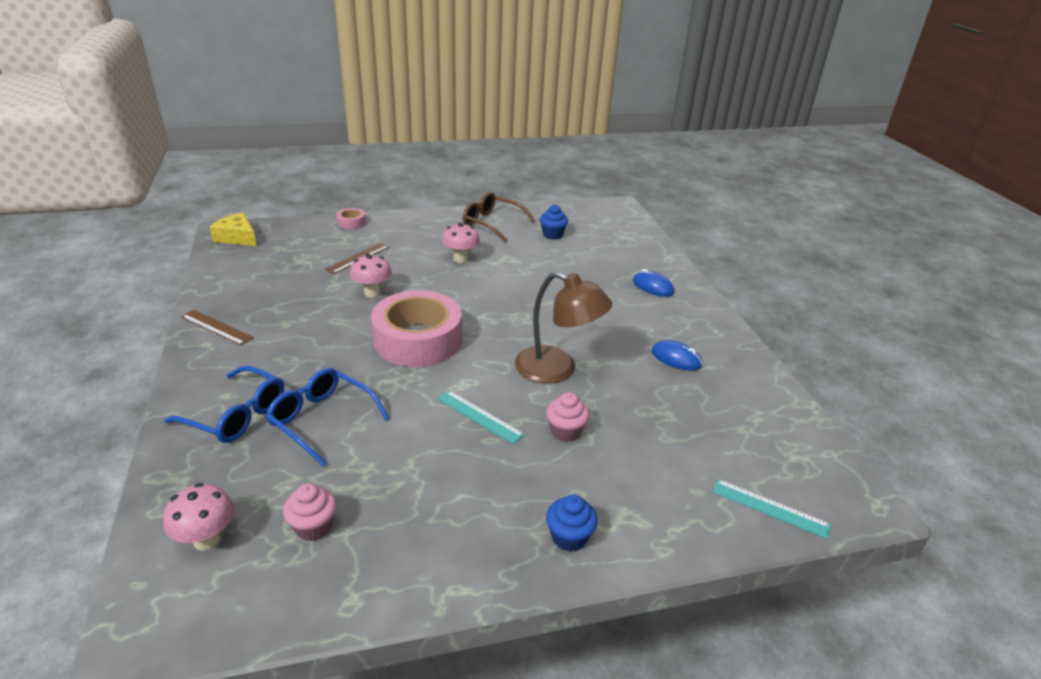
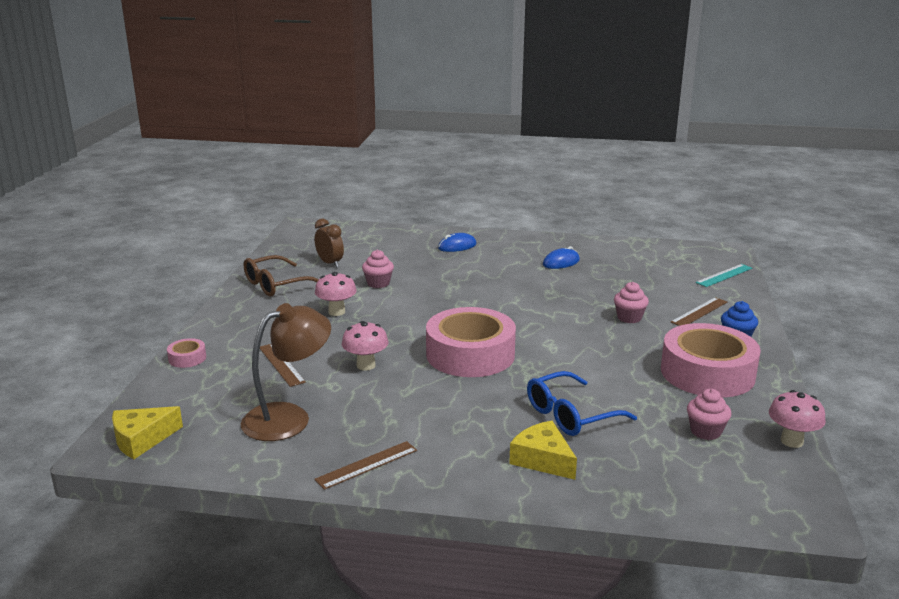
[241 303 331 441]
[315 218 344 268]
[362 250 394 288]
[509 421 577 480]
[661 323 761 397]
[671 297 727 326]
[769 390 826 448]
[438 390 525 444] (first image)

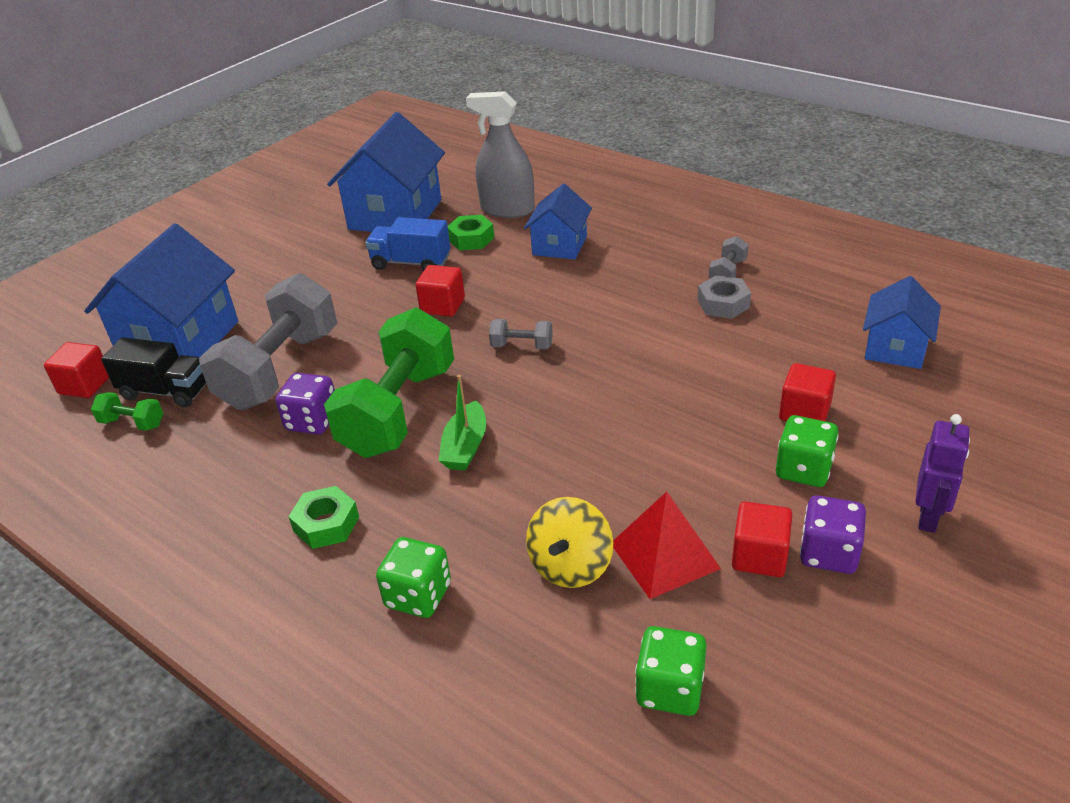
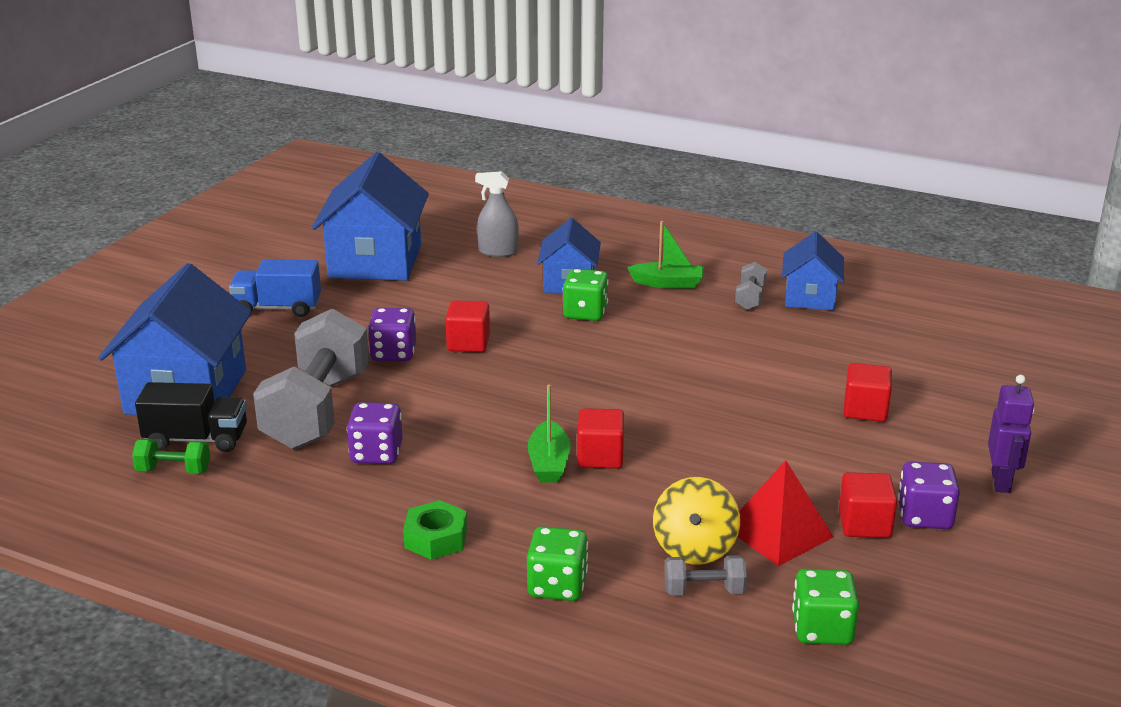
[229 259 321 317]
[368 308 416 361]
[475 171 519 257]
[563 269 609 321]
[577 408 624 469]
[627 221 704 289]
[664 555 747 595]
[782 232 844 311]
[324 307 454 458] (first image)
[448 215 494 250] (first image)
[698 275 751 319] (first image)

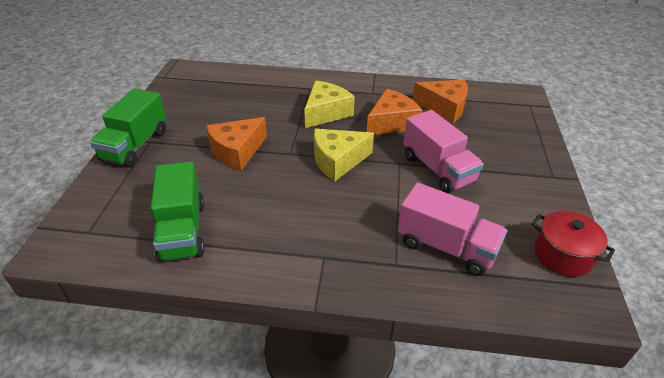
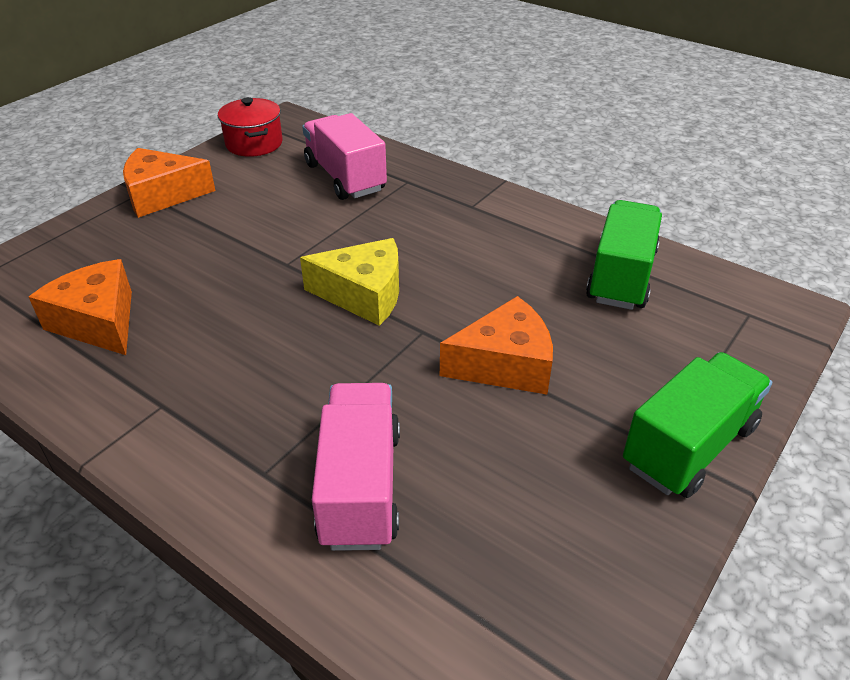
[123 148 216 218]
[312 383 400 551]
[304 81 355 128] (first image)

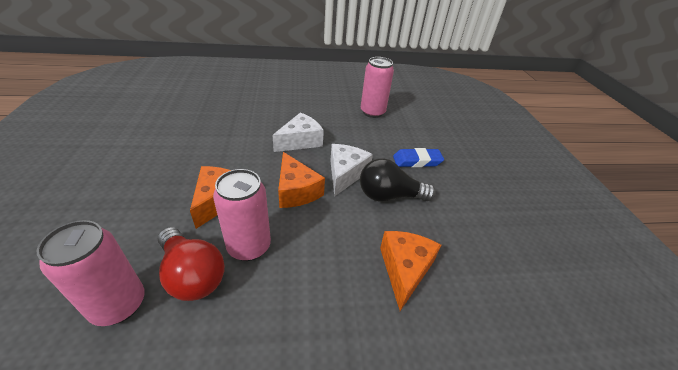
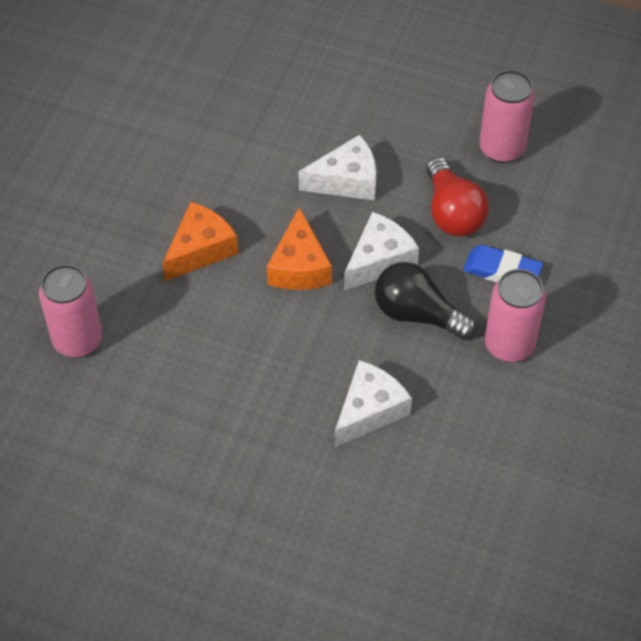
[335 360 412 447]
[426 157 489 237]
[485 269 546 362]

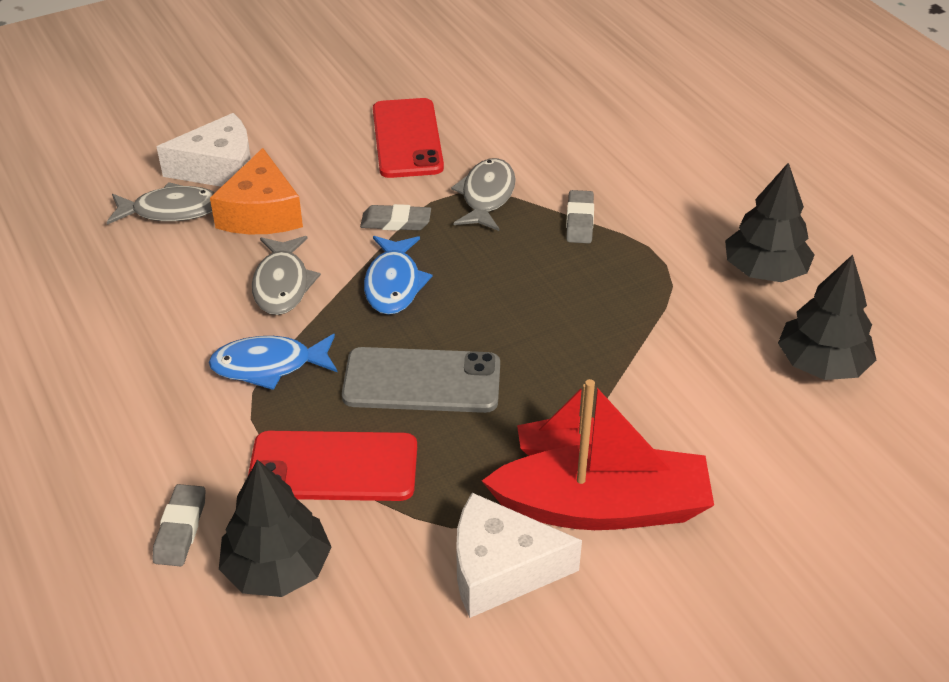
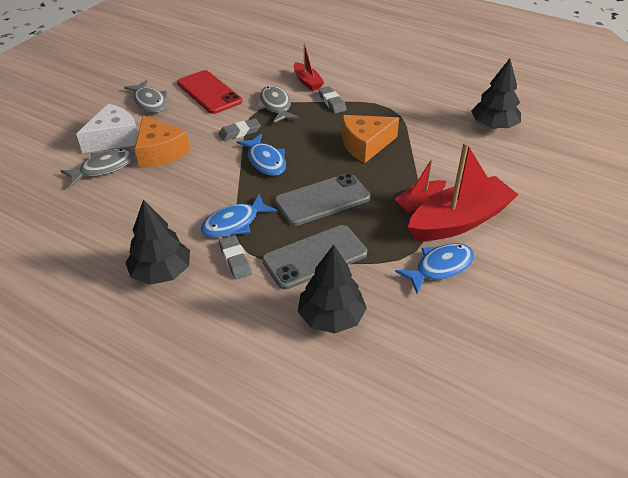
[124 80 167 113]
[125 199 190 285]
[219 236 252 280]
[262 225 367 290]
[294 43 324 91]
[342 115 399 163]
[395 243 474 294]

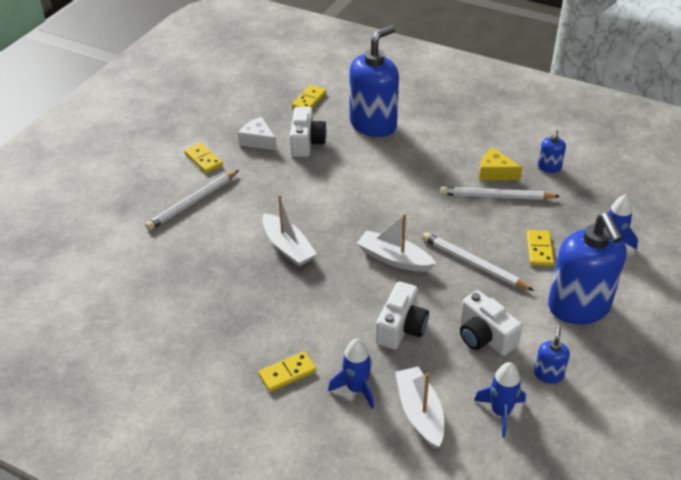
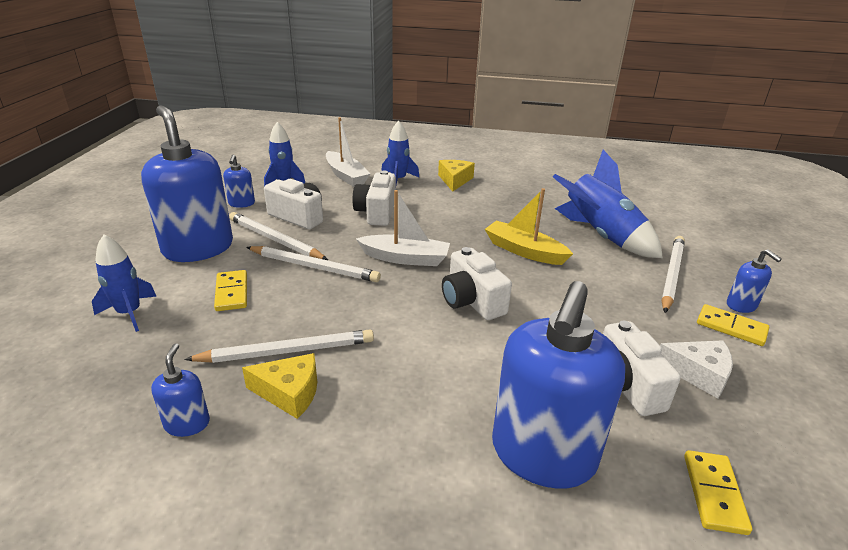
[229 212 328 260]
[438 160 475 192]
[442 247 512 320]
[485 188 573 265]
[553 150 663 258]
[727 249 782 313]

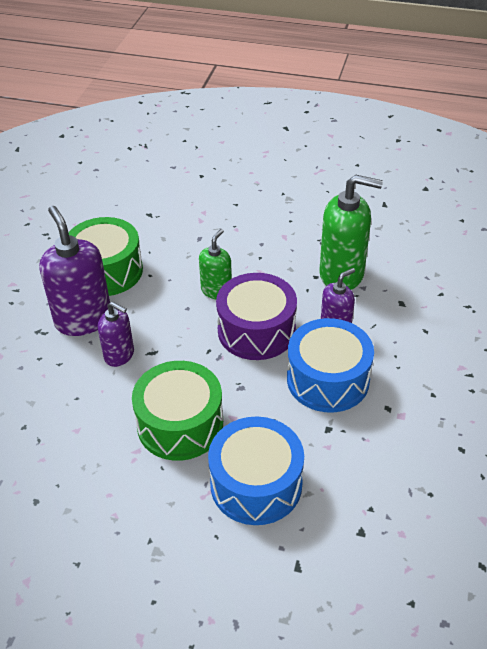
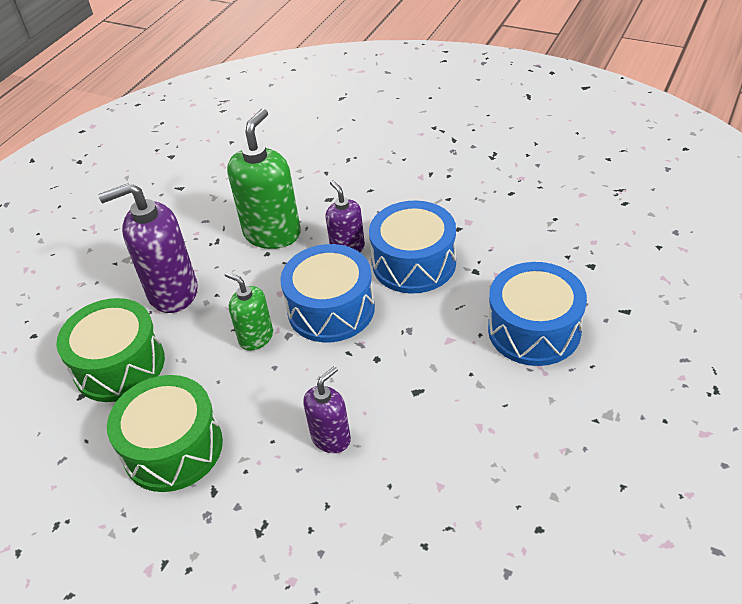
[56 298 165 402]
[98 183 198 313]
[280 244 375 342]

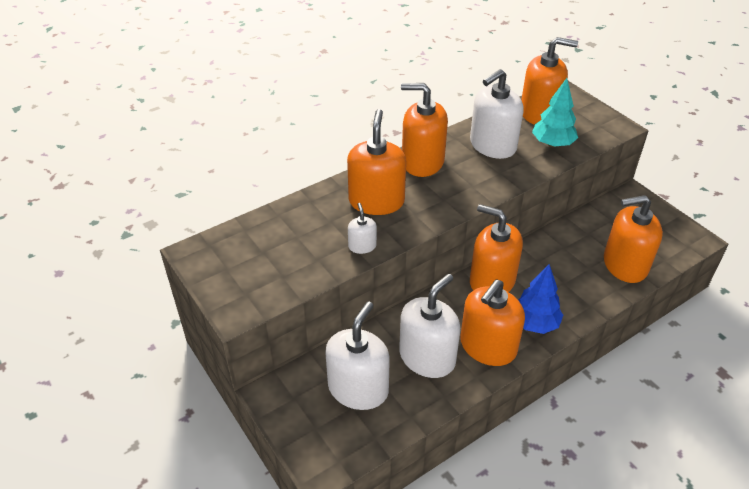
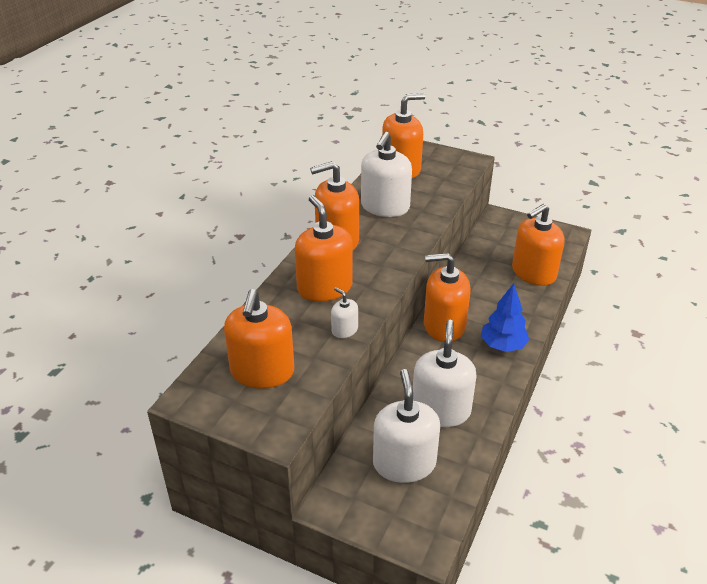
[224 289 294 389]
[532 78 578 147] (first image)

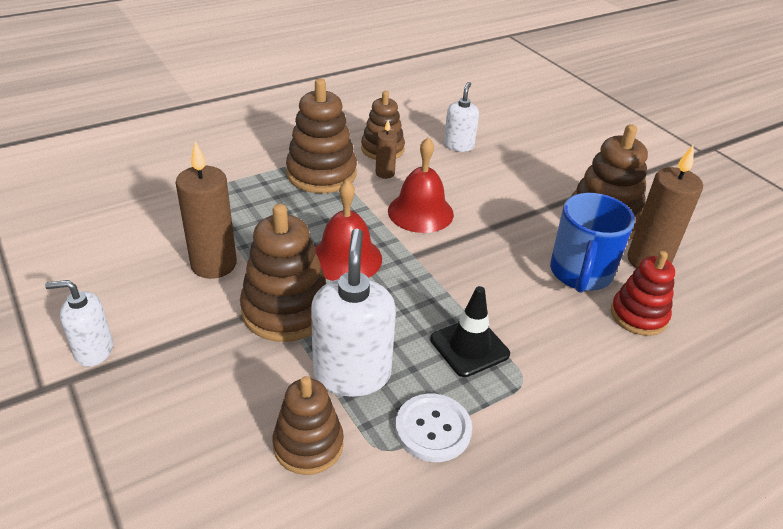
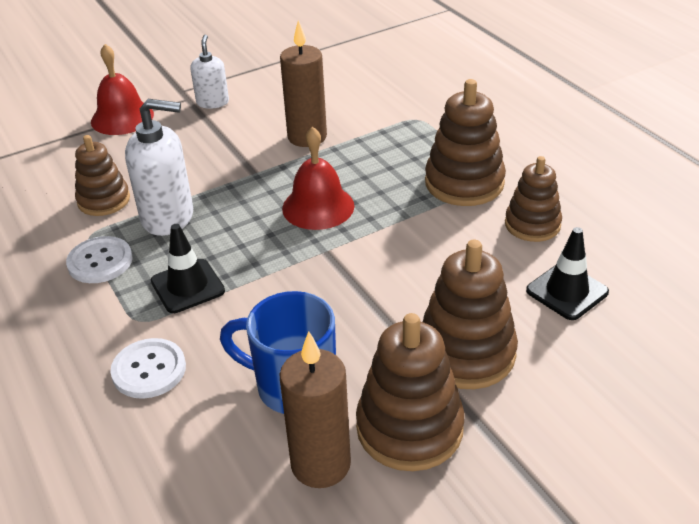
[91 44 154 135]
[110 338 186 399]
[422 240 518 389]
[526 227 609 320]
[376 120 397 179] (first image)
[611 251 675 336] (first image)

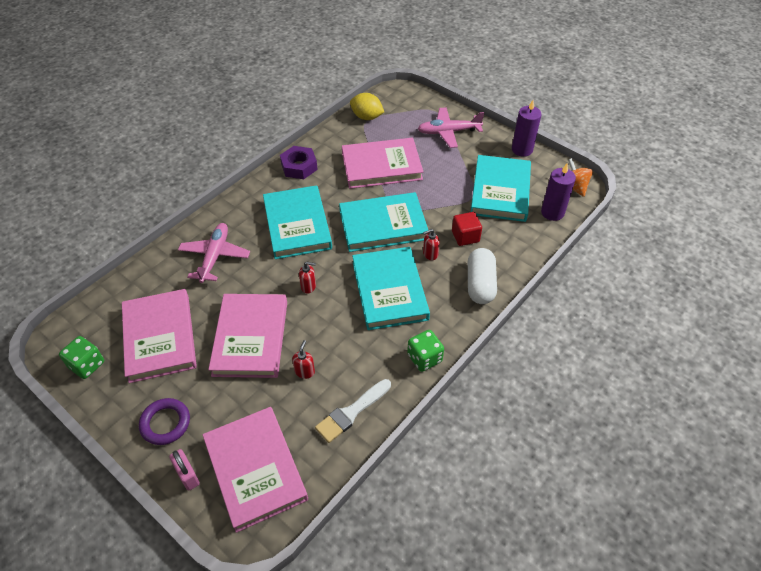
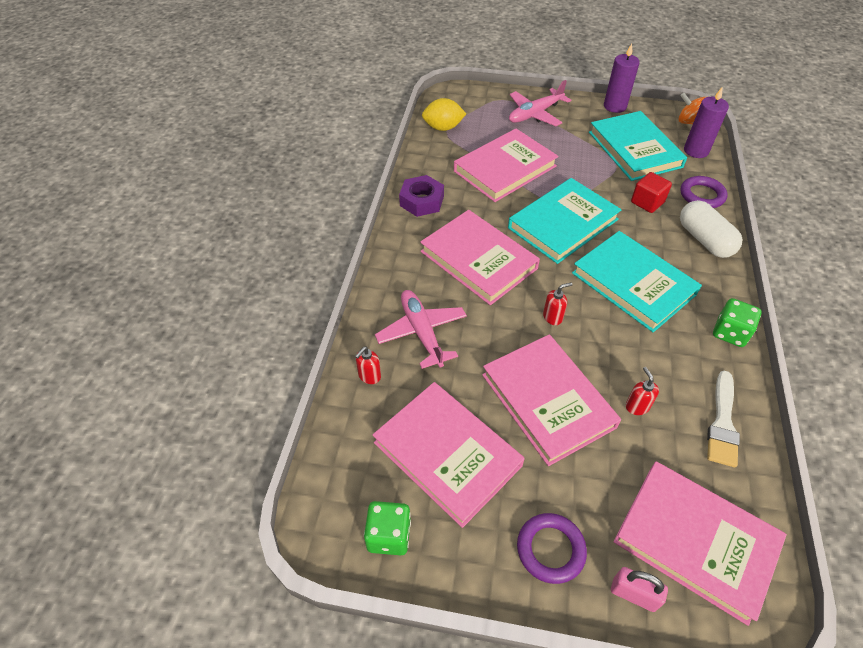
[355 347 381 384]
[420 210 540 305]
[680 176 727 208]

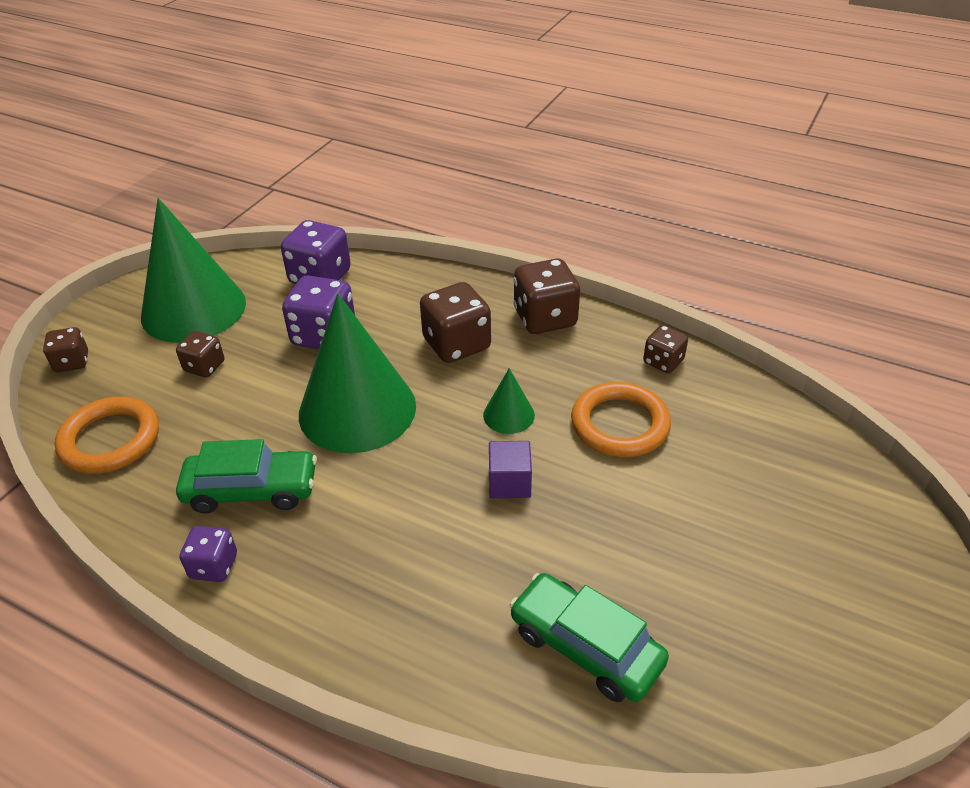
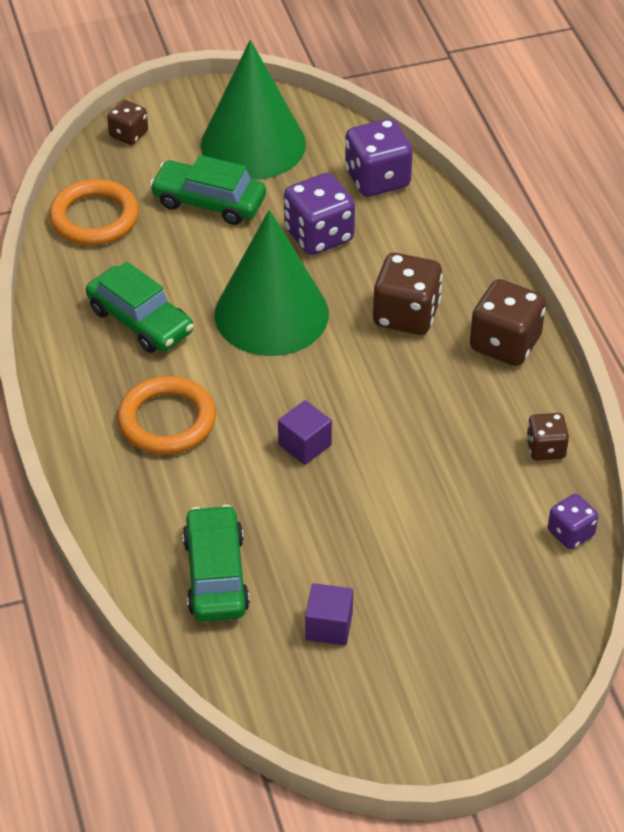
[117 376 216 455]
[150 155 266 225]
[305 583 353 645]
[548 494 598 549]
[483 368 535 434] (first image)

